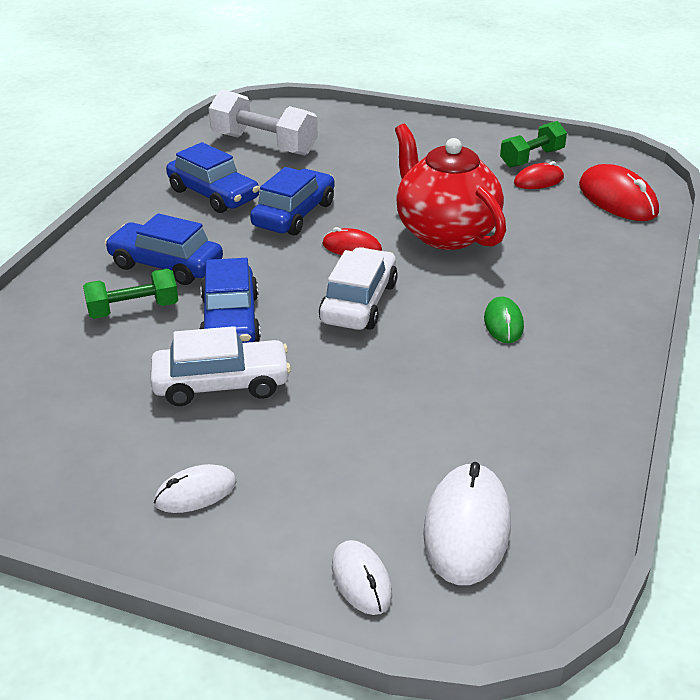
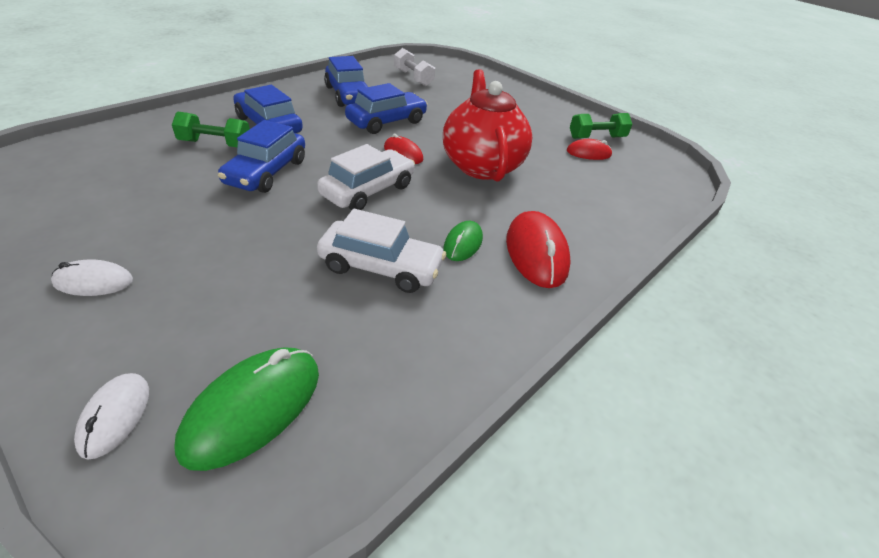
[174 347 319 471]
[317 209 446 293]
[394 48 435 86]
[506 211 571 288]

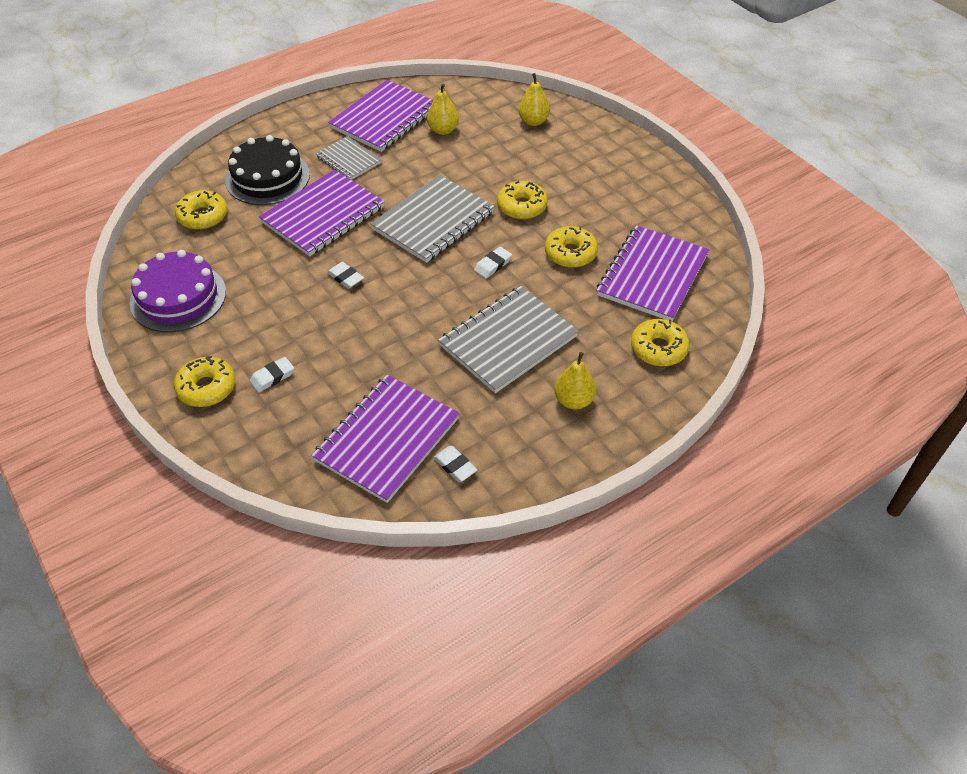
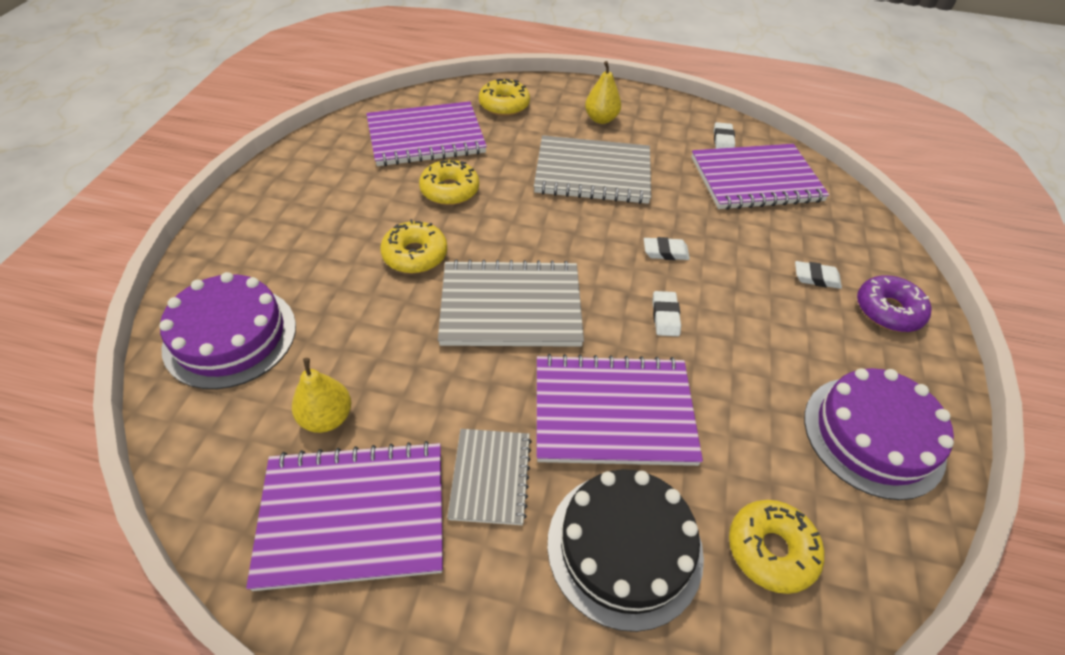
[159 272 296 389]
[644 237 690 260]
[857 275 932 332]

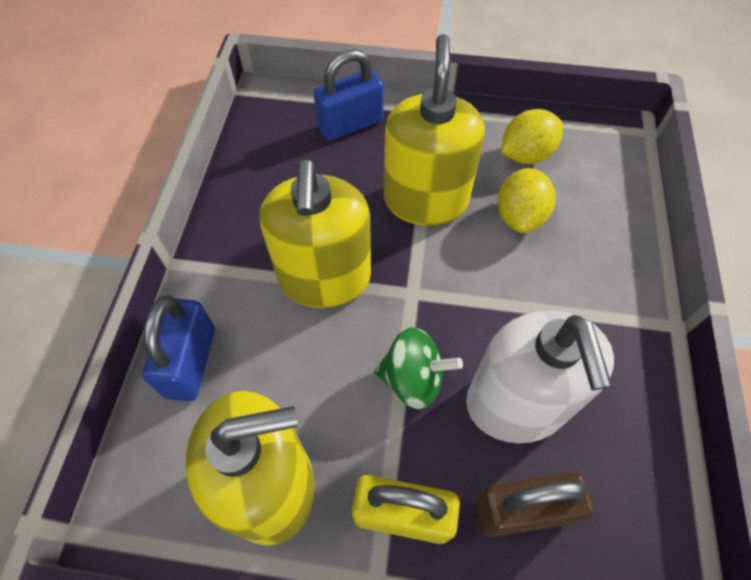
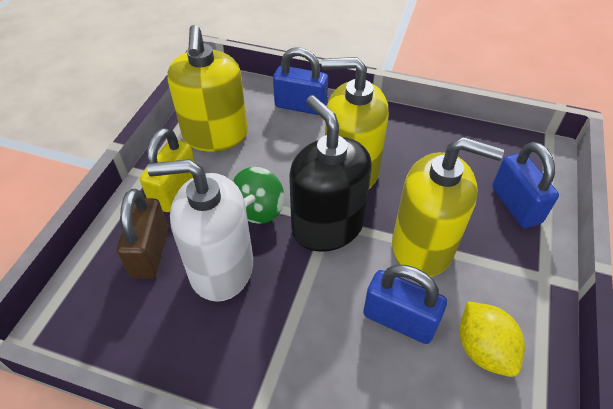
[289 95 372 252]
[363 265 447 344]

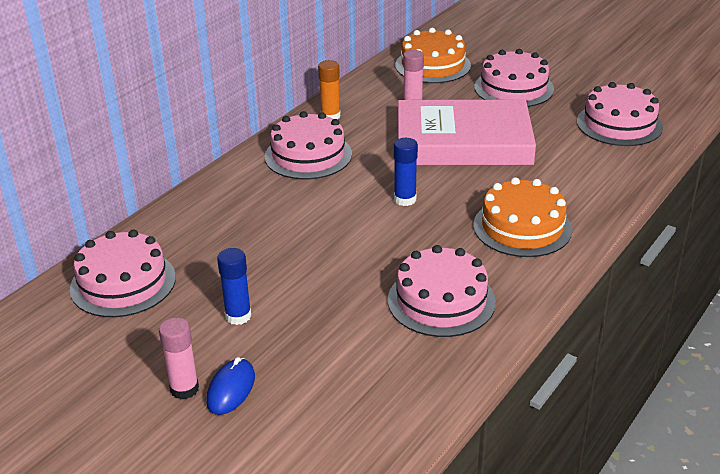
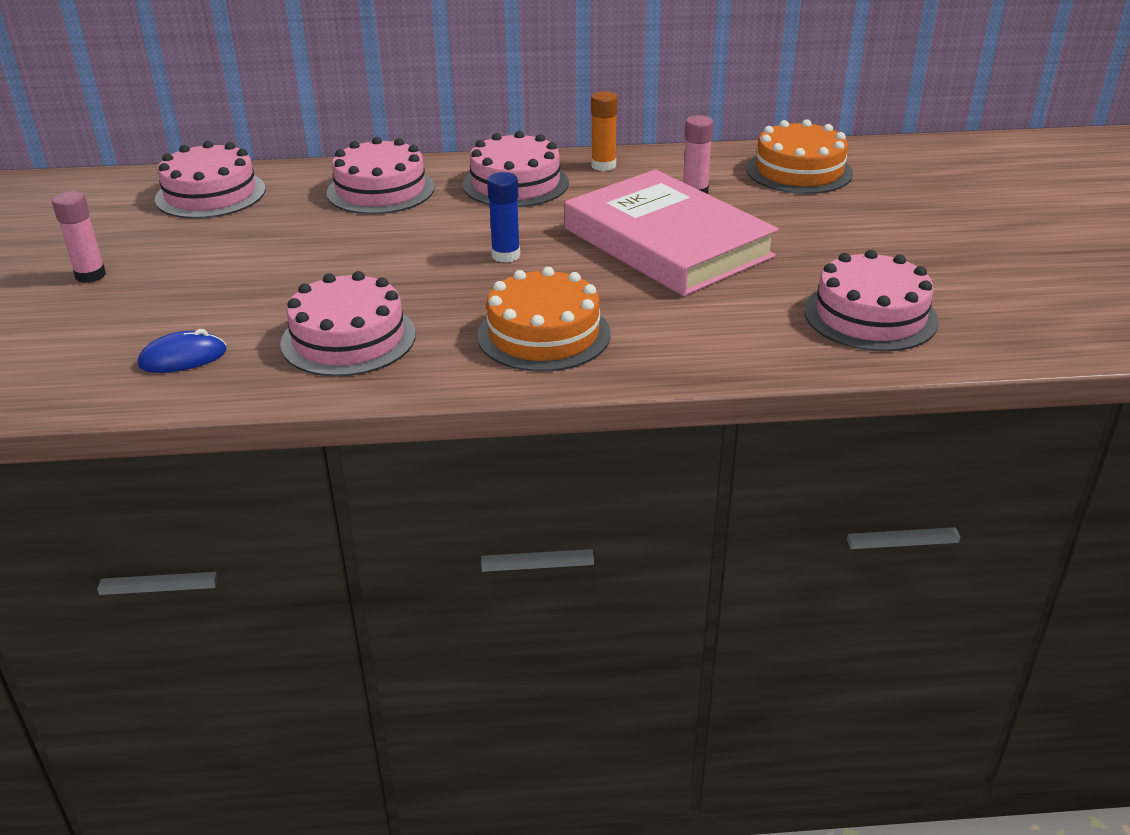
[138 329 227 373]
[326 137 435 214]
[217 248 252 325] (first image)

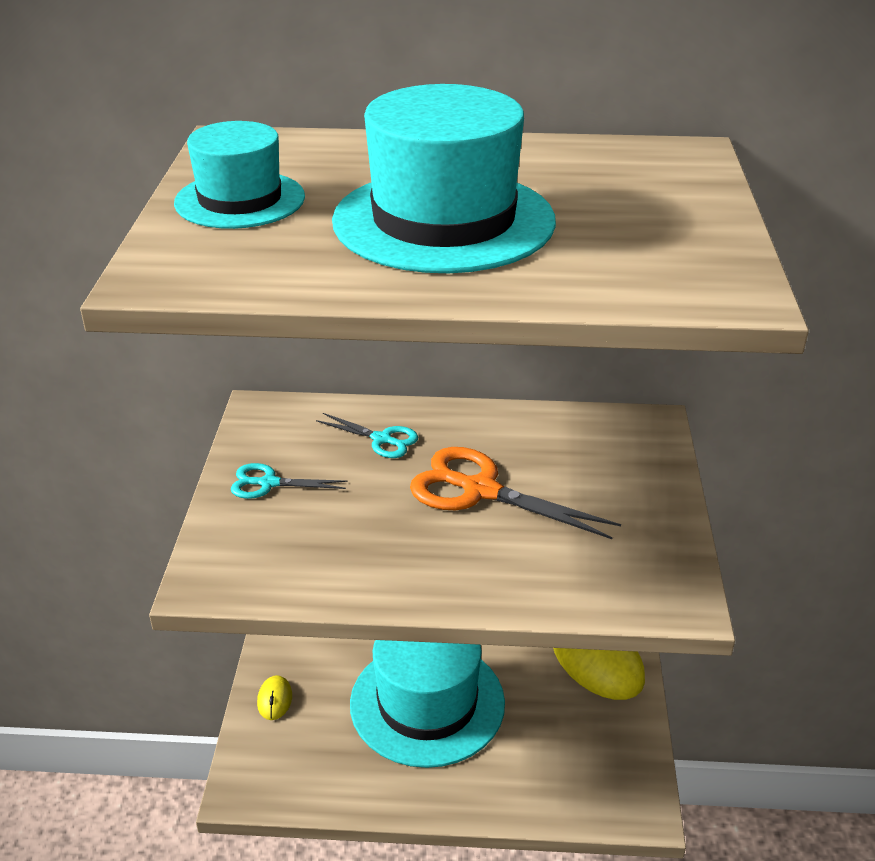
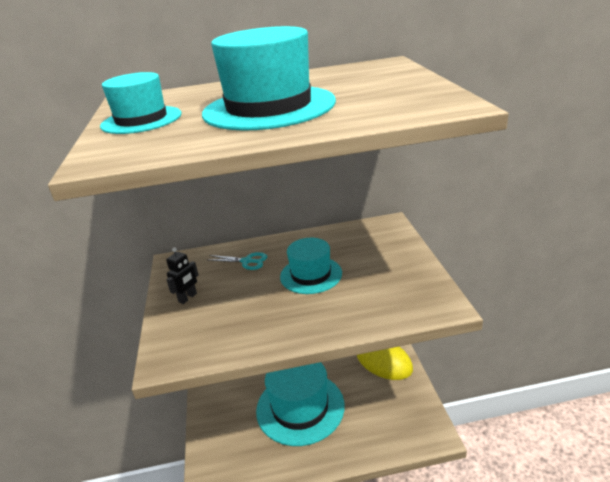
[166 247 198 304]
[280 238 342 294]
[257 675 292 720] (first image)

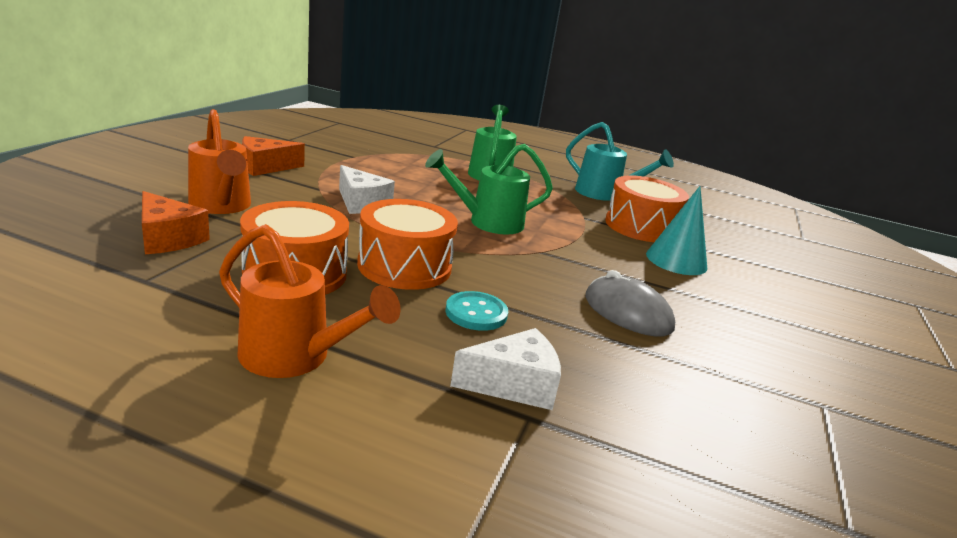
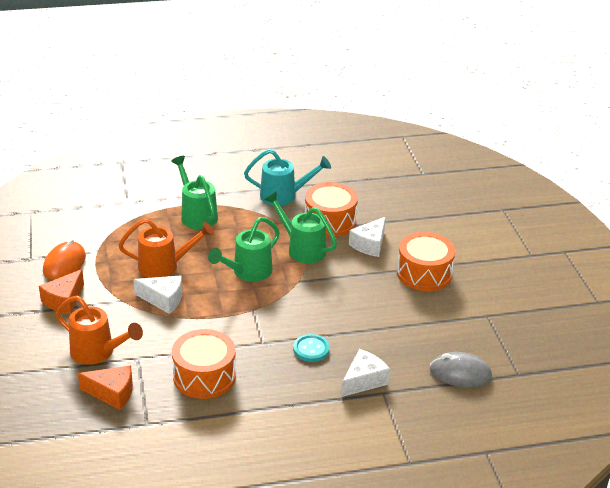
[43 239 86 280]
[118 219 214 278]
[264 191 337 264]
[349 217 386 257]
[397 232 455 291]
[430 352 492 387]

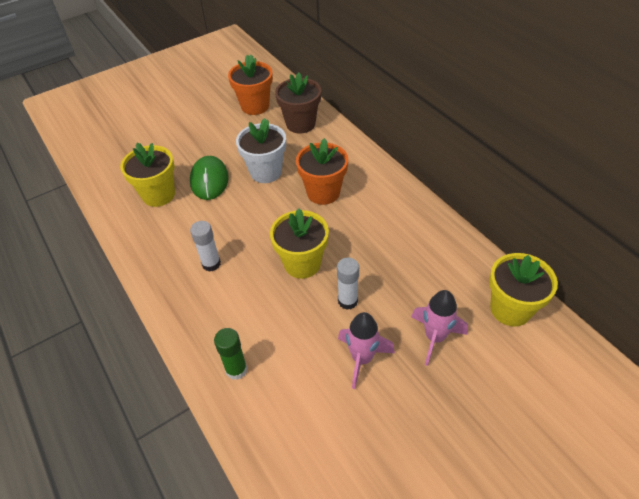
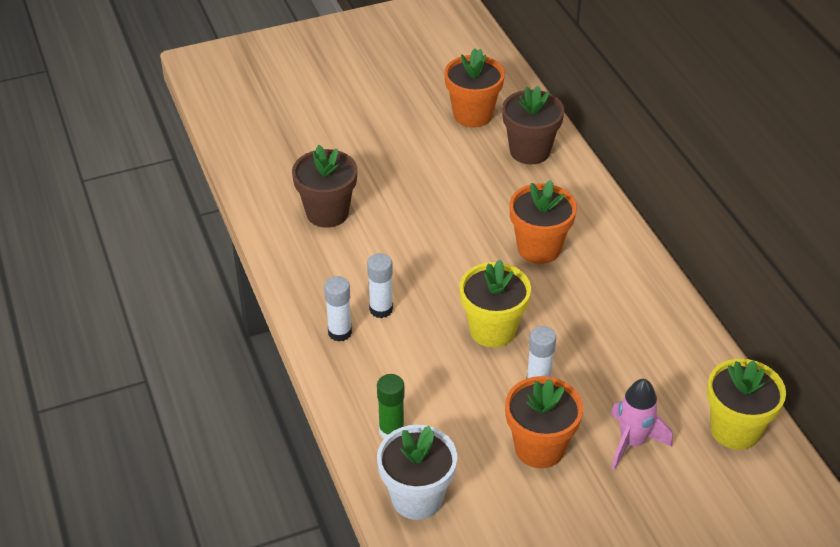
[292 145 357 228]
[324 276 352 342]
[377 425 457 520]
[505 376 583 468]
[190 156 229 200] (first image)

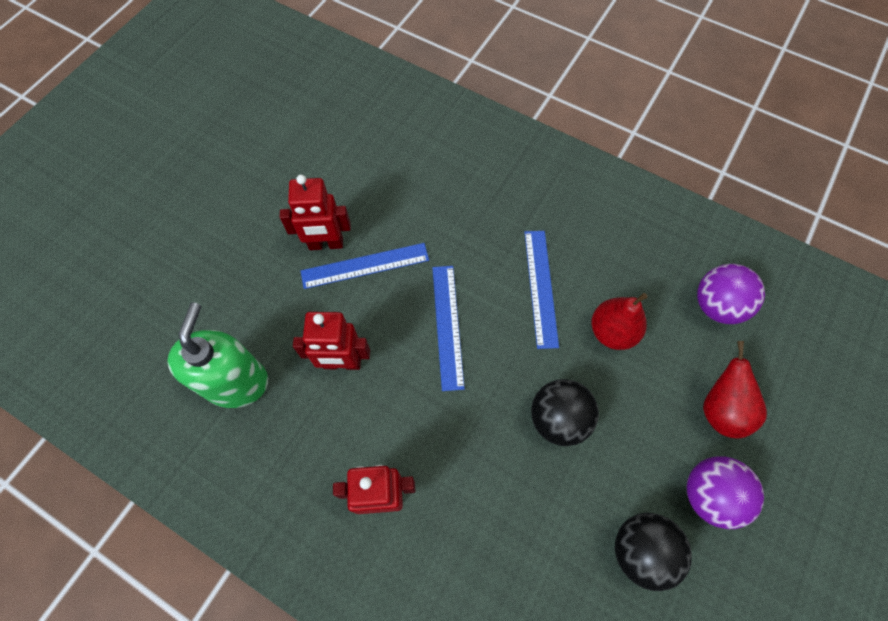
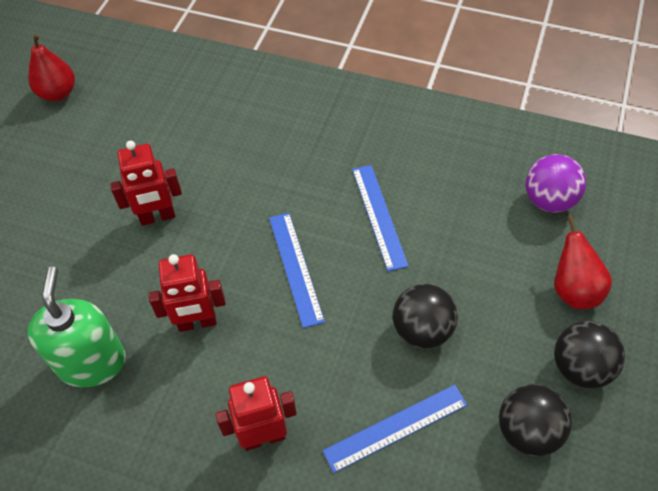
[28 34 75 101]
[322 385 467 473]
[554 321 625 388]

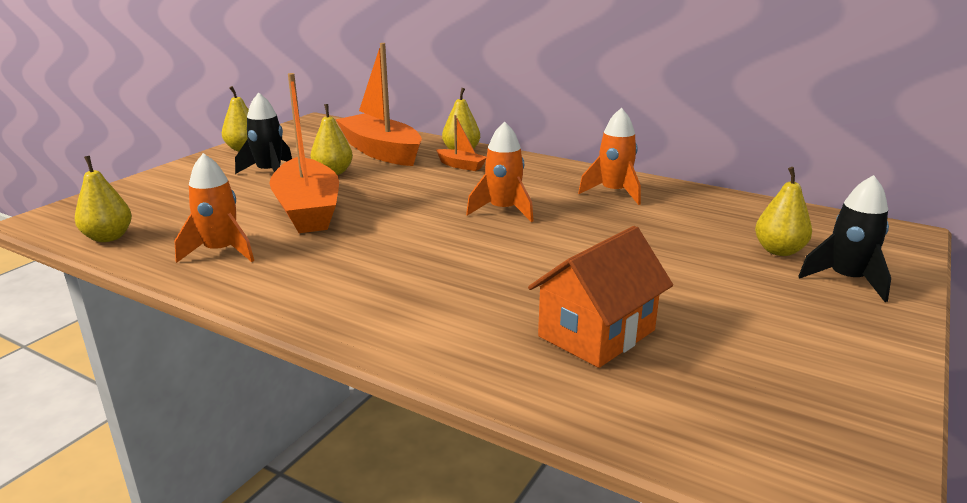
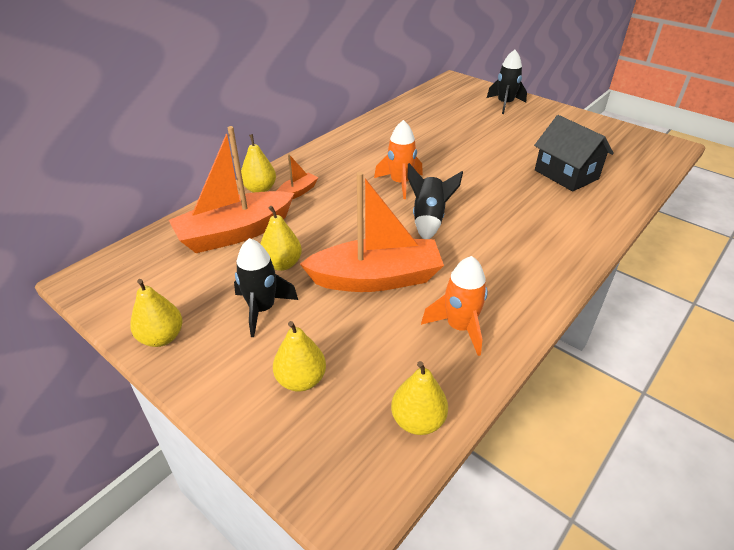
[273 321 326 392]
[408 163 463 239]
[534 115 614 192]
[578 108 641 205] (first image)

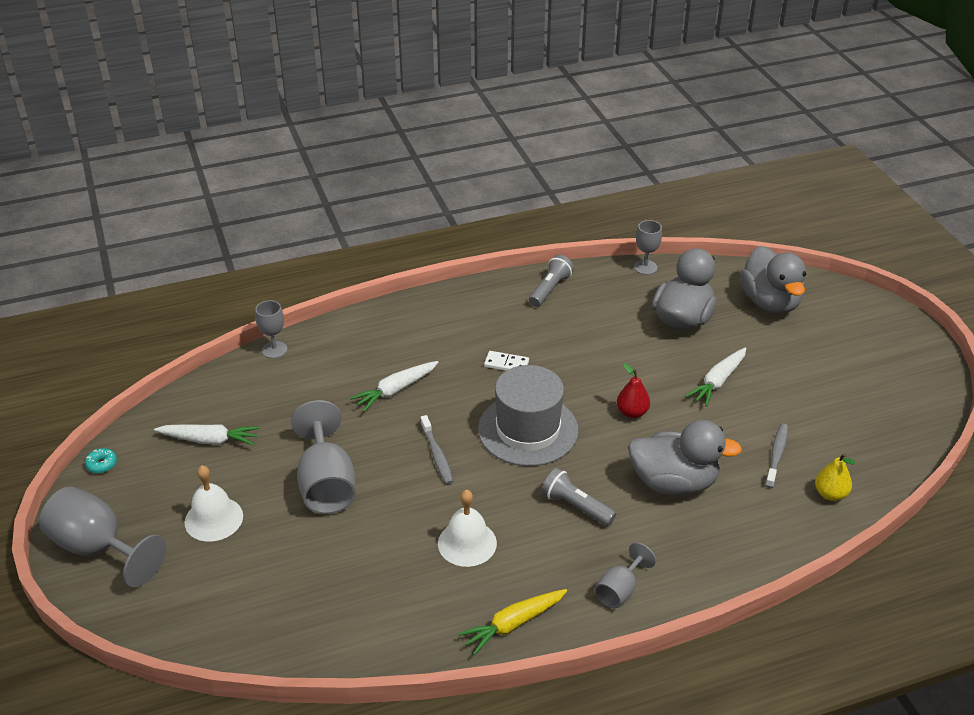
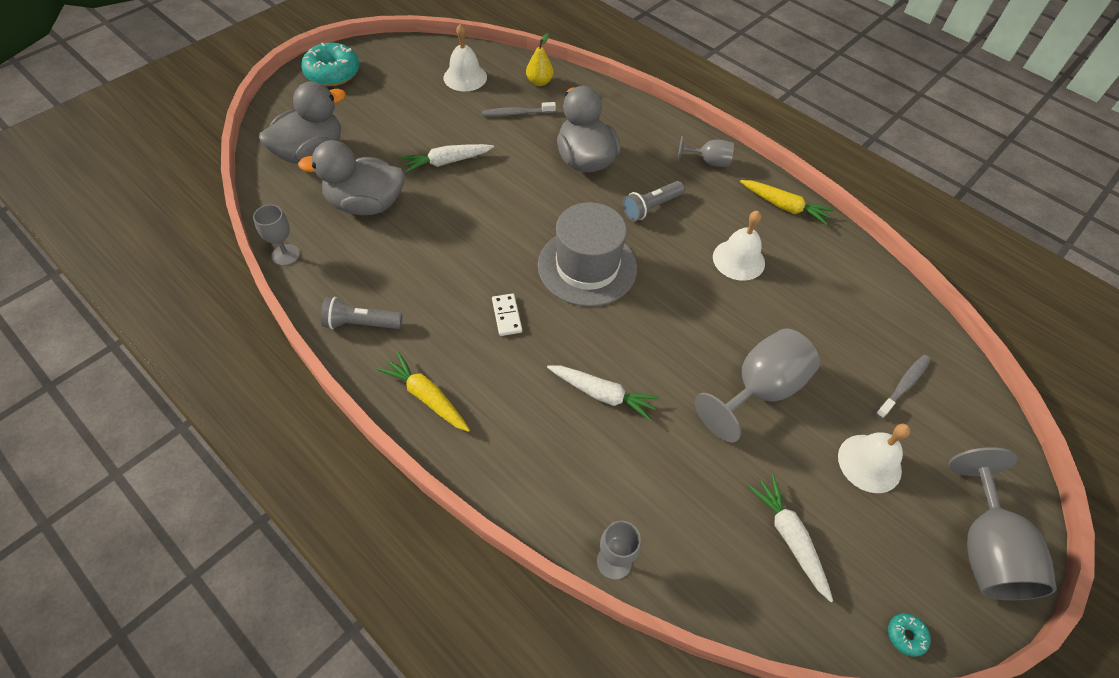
[301 43 359 86]
[377 352 470 432]
[400 144 494 173]
[444 23 487 91]
[622 181 685 221]
[876 355 931 419]
[617 363 650 418] (first image)

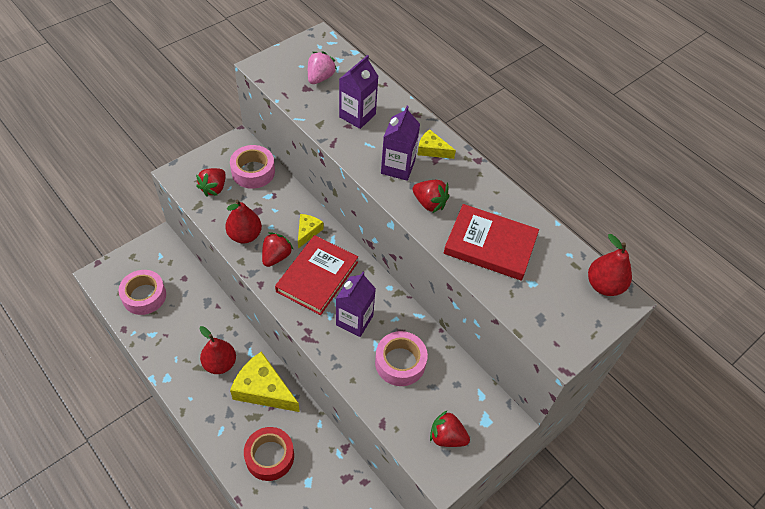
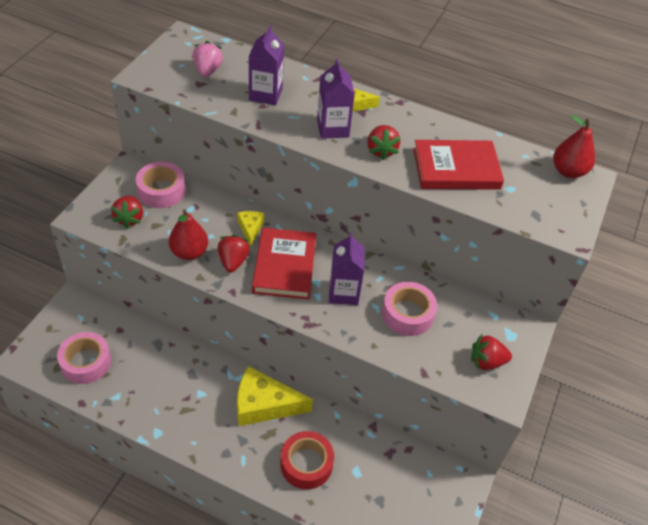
[367 125 401 160]
[200 326 236 374] (first image)

